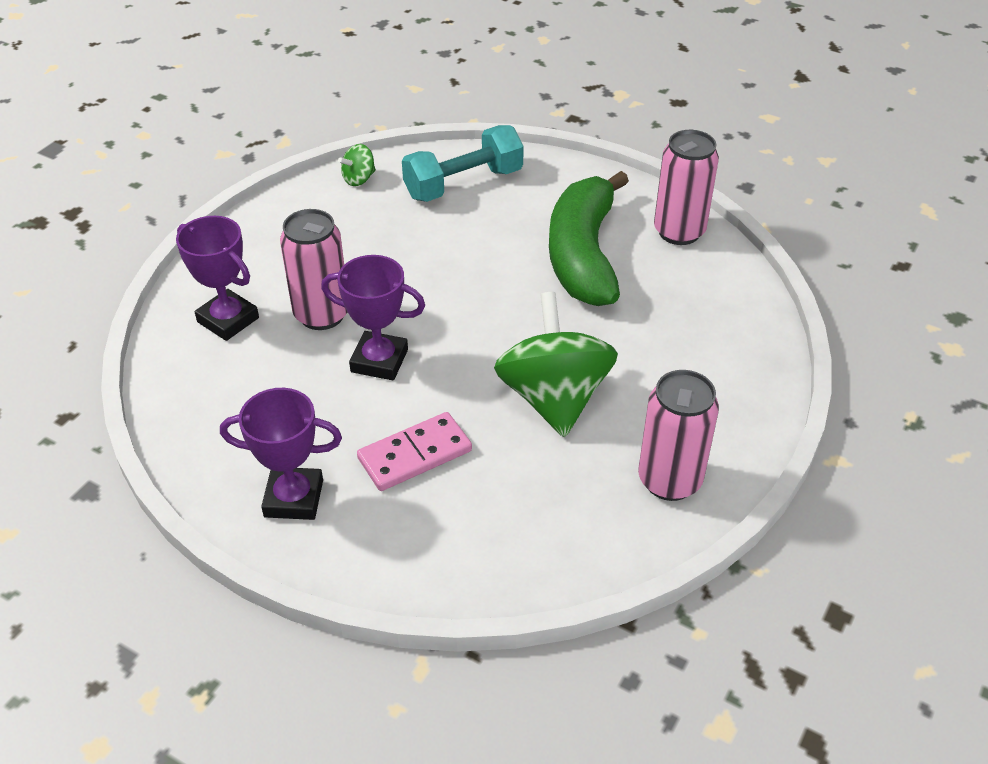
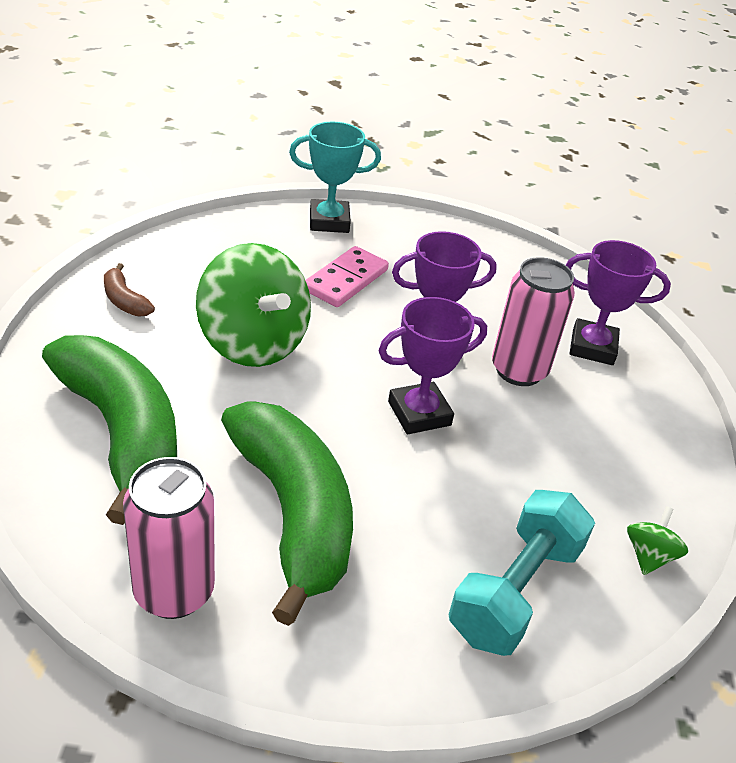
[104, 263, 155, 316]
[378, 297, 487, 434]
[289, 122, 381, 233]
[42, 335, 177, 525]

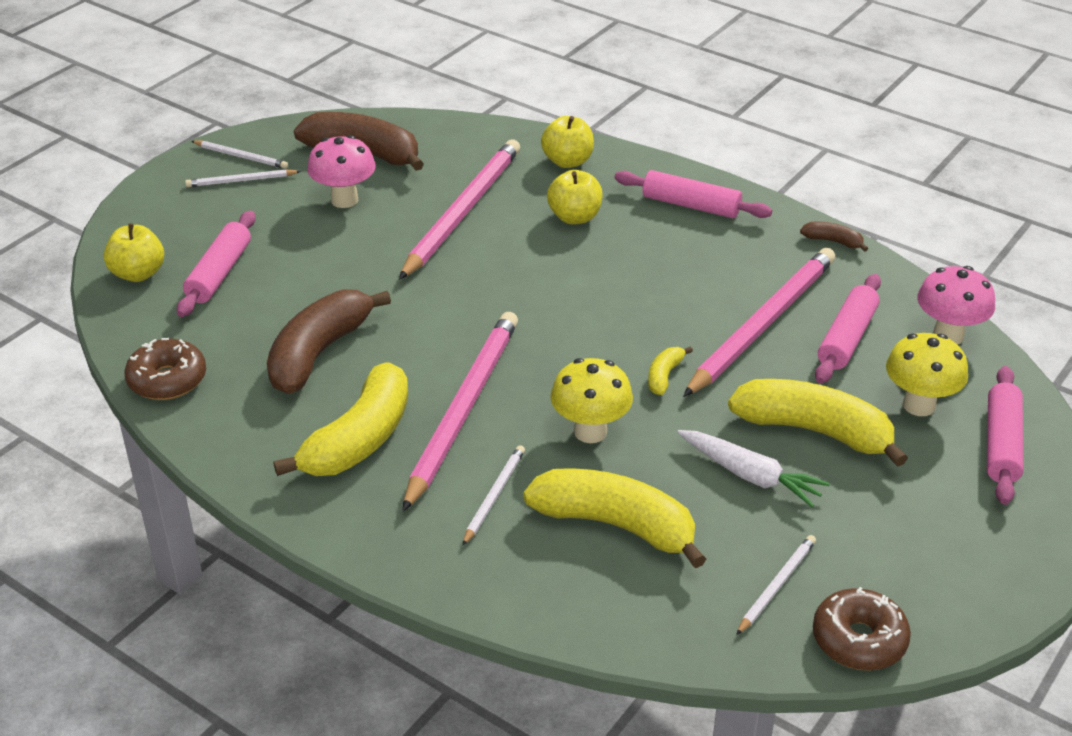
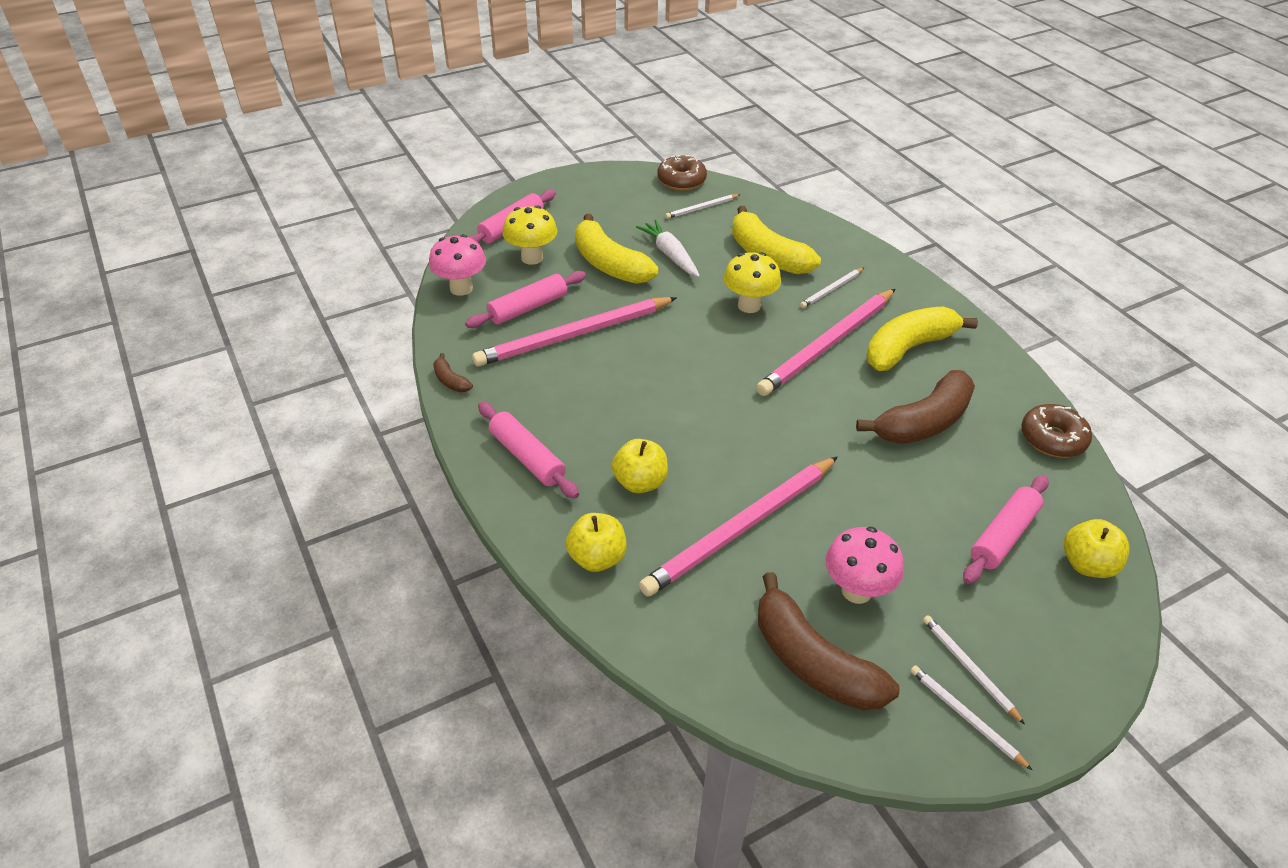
[923, 615, 1025, 725]
[648, 346, 693, 395] (first image)

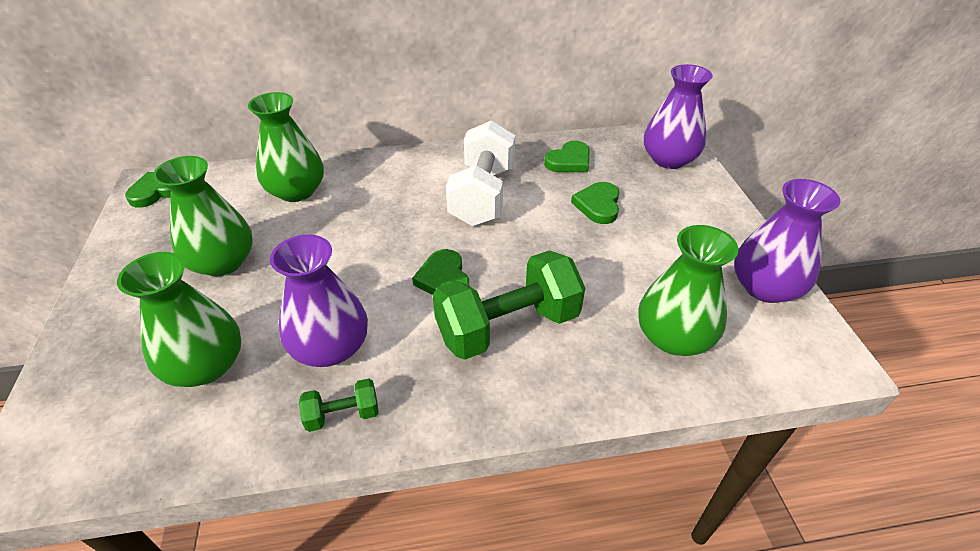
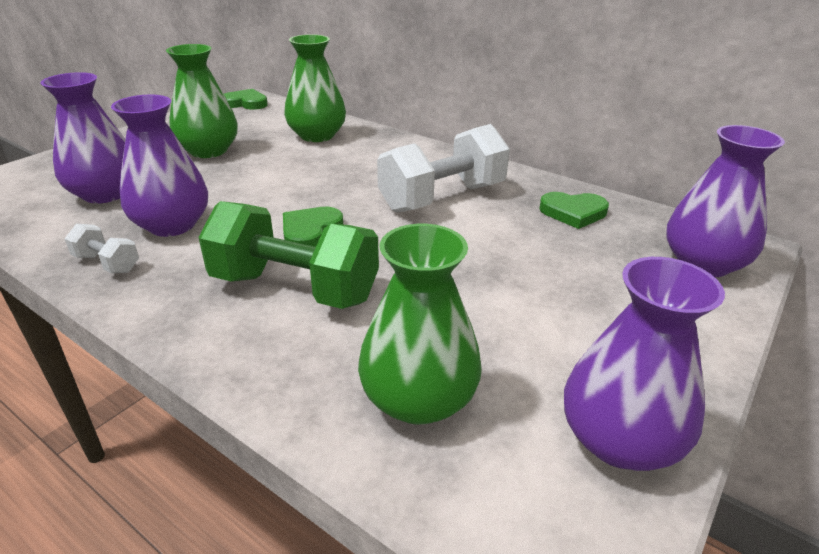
[571, 182, 619, 224] (first image)
[40, 72, 125, 204]
[65, 224, 139, 273]

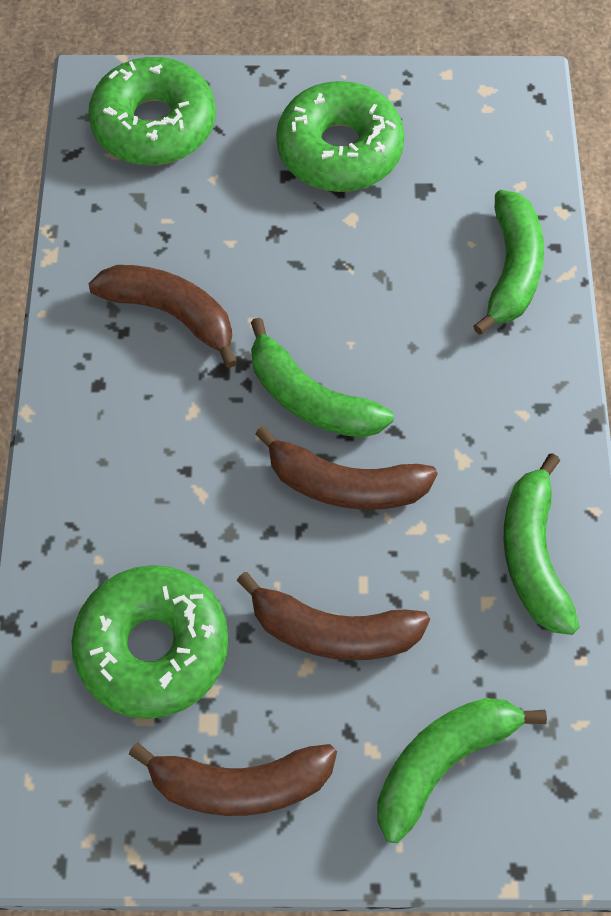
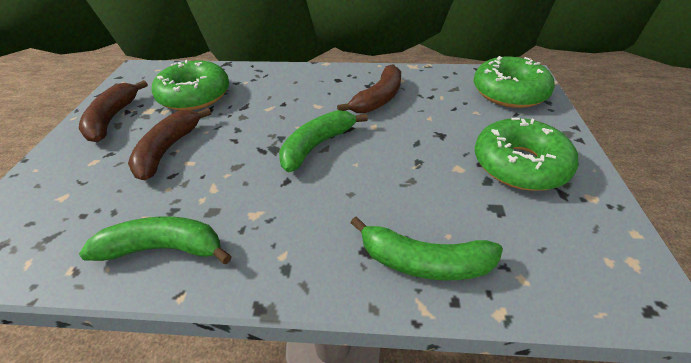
[255, 426, 438, 510] (first image)
[377, 698, 547, 843] (first image)

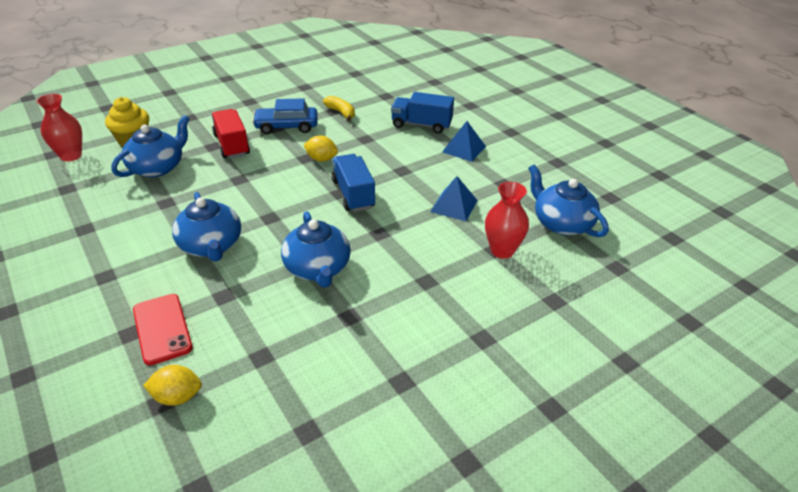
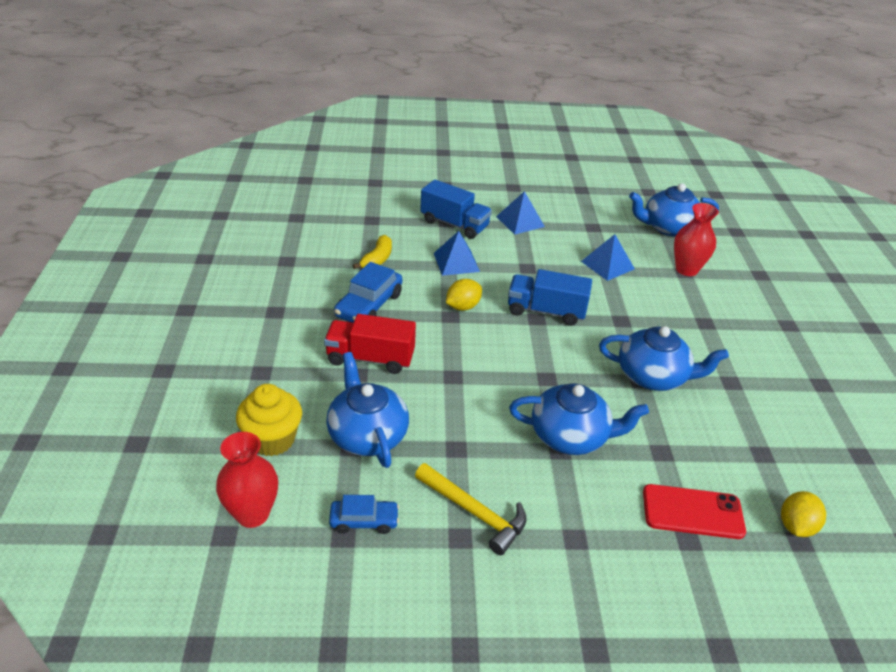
[420, 180, 492, 239]
[353, 235, 392, 269]
[434, 231, 480, 276]
[415, 463, 527, 555]
[329, 495, 399, 534]

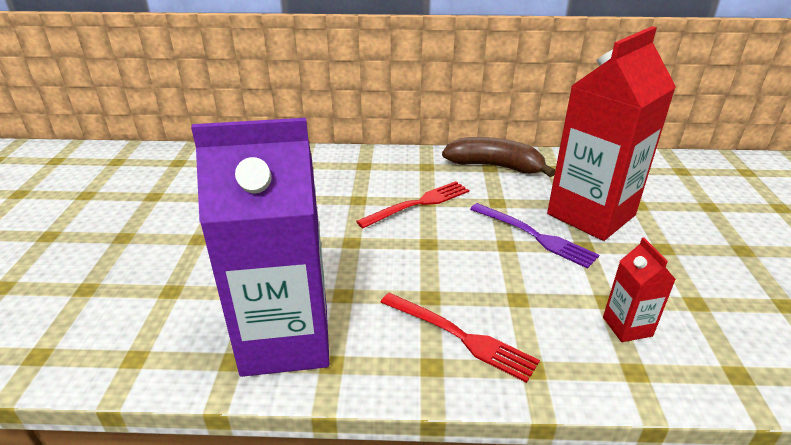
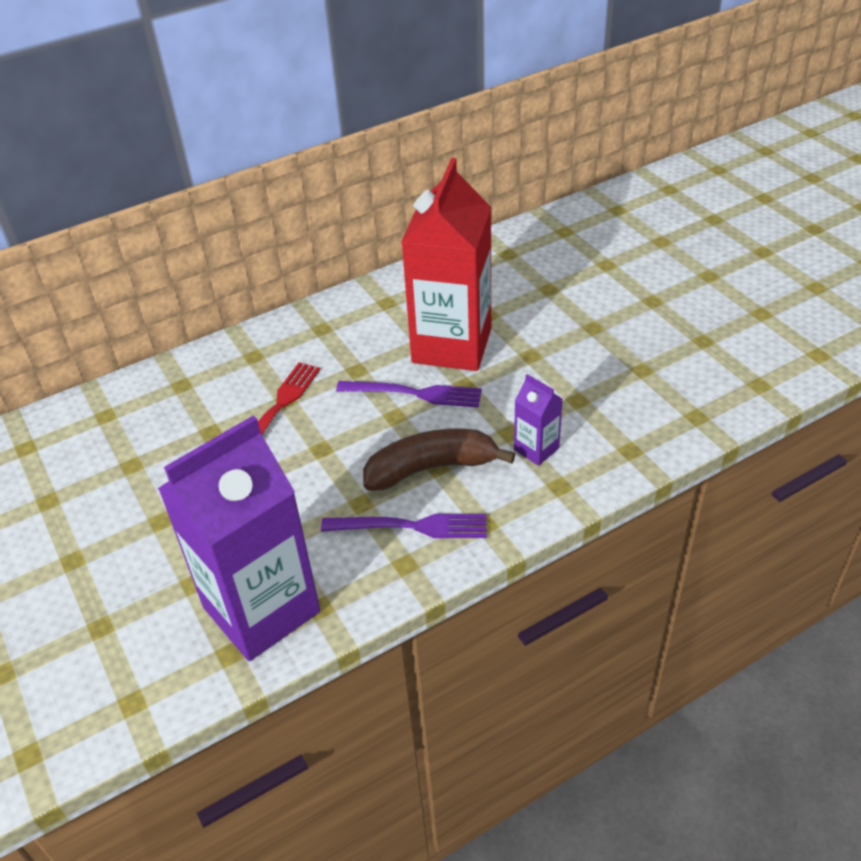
[363, 429, 515, 491]
[514, 374, 563, 466]
[321, 514, 487, 538]

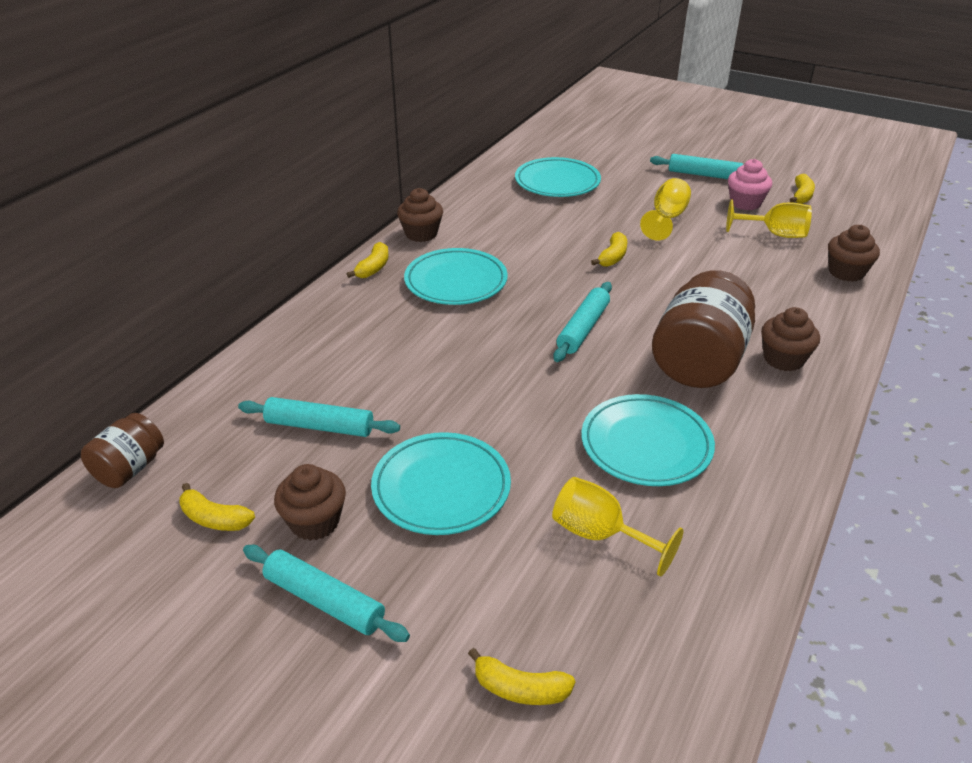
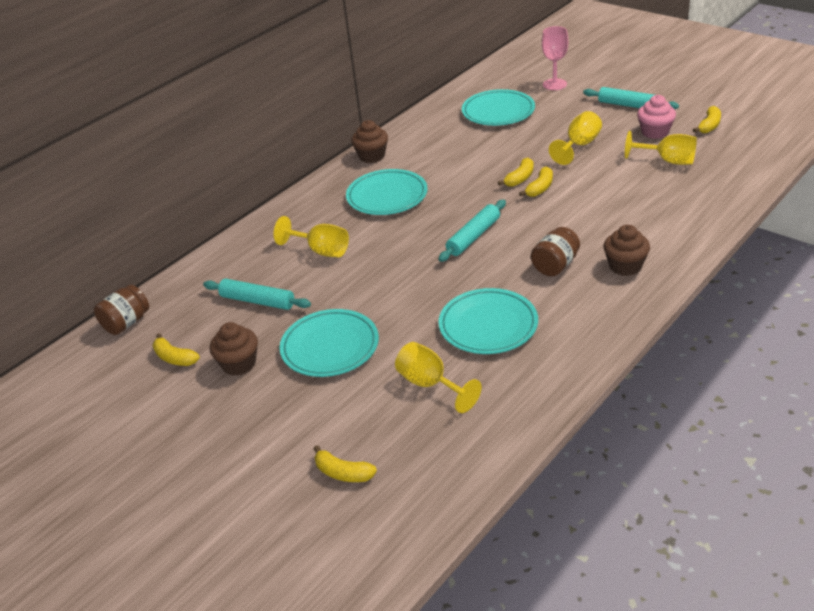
[828, 225, 880, 282] (first image)
[519, 166, 553, 197]
[531, 227, 580, 276]
[243, 545, 410, 642] (first image)
[542, 26, 568, 90]
[273, 216, 349, 257]

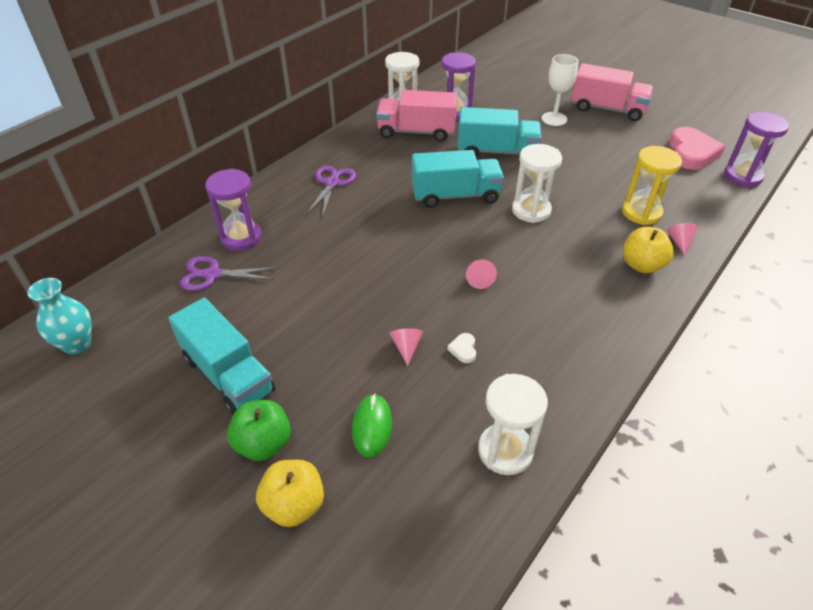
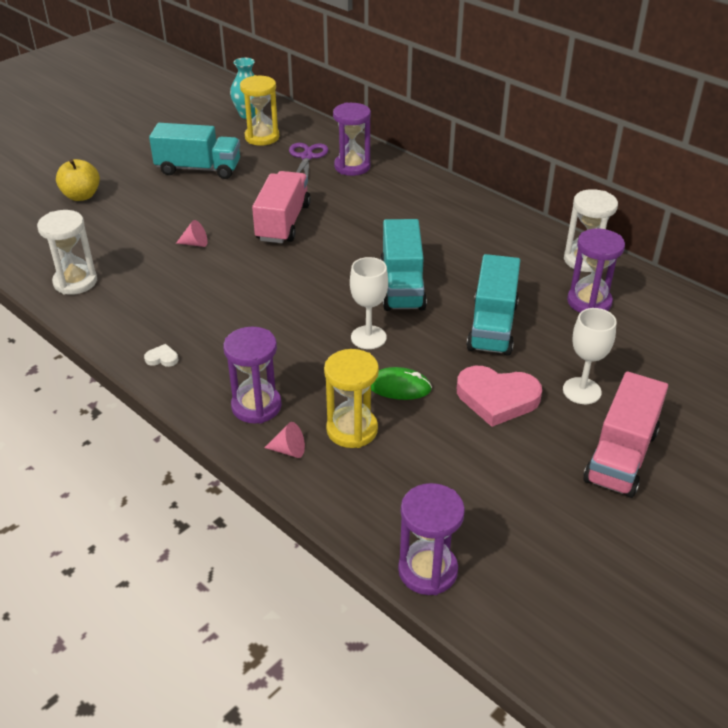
[252, 171, 311, 243]
[457, 366, 542, 427]
[350, 257, 388, 349]
[307, 166, 356, 215] (first image)
[223, 327, 282, 424]
[466, 259, 497, 289] (first image)
[149, 123, 240, 179]
[144, 344, 178, 367]
[371, 367, 432, 400]
[227, 400, 291, 461] (first image)
[240, 75, 279, 146]

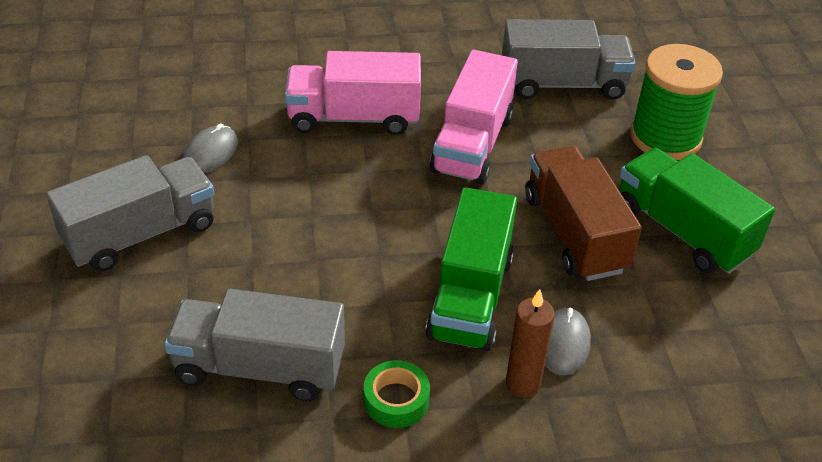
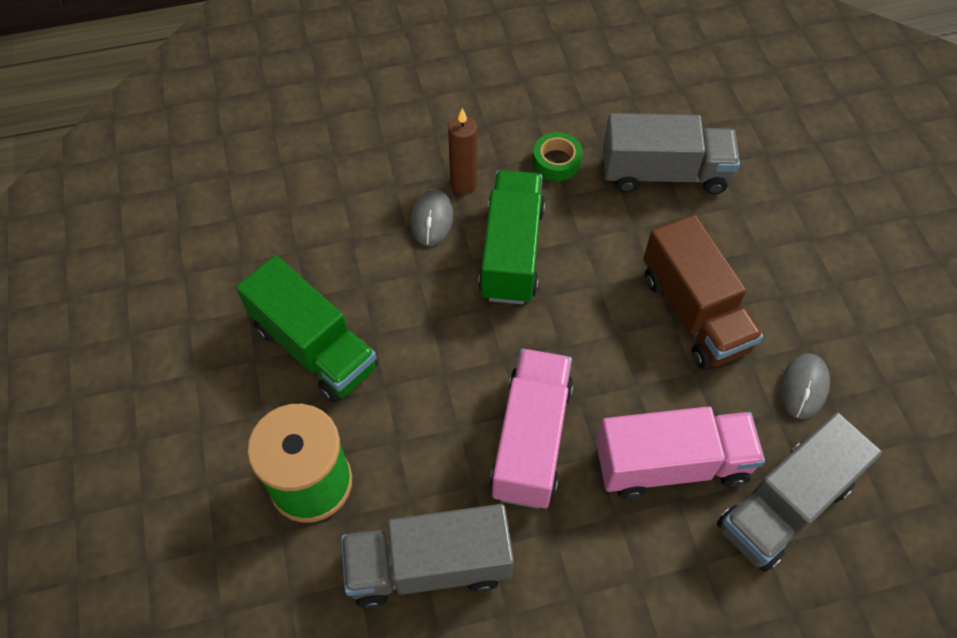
[643, 215, 763, 369]
[717, 412, 882, 572]

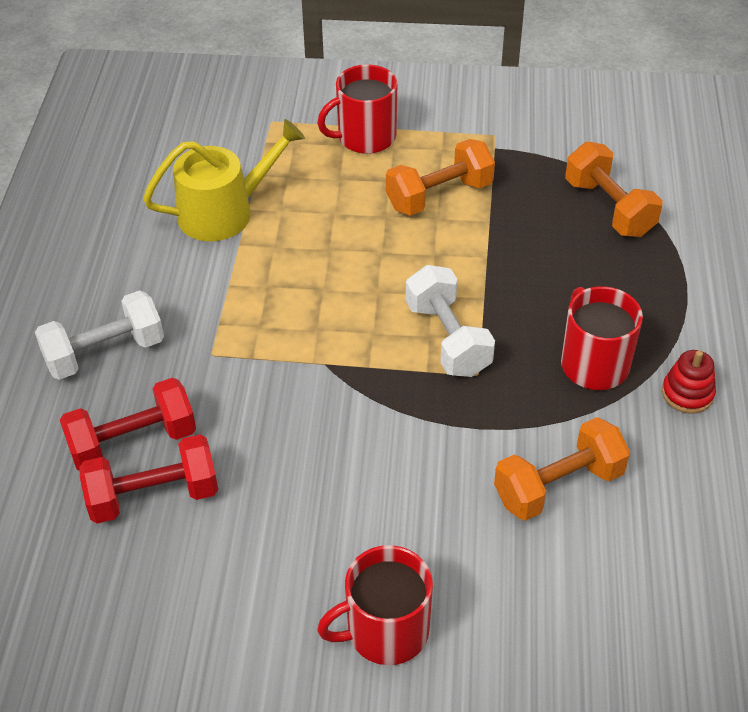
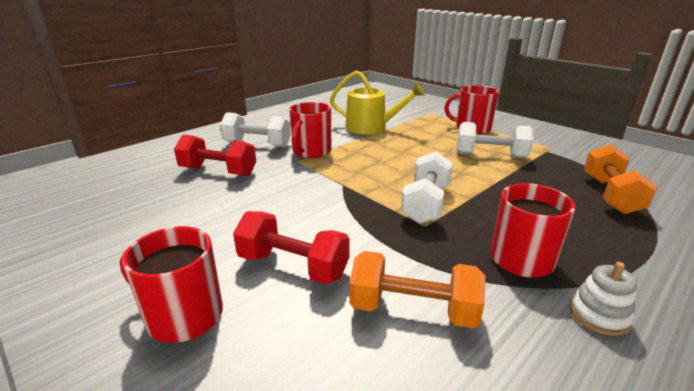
[457, 122, 534, 158]
[570, 262, 637, 336]
[233, 211, 349, 284]
[289, 102, 331, 158]

